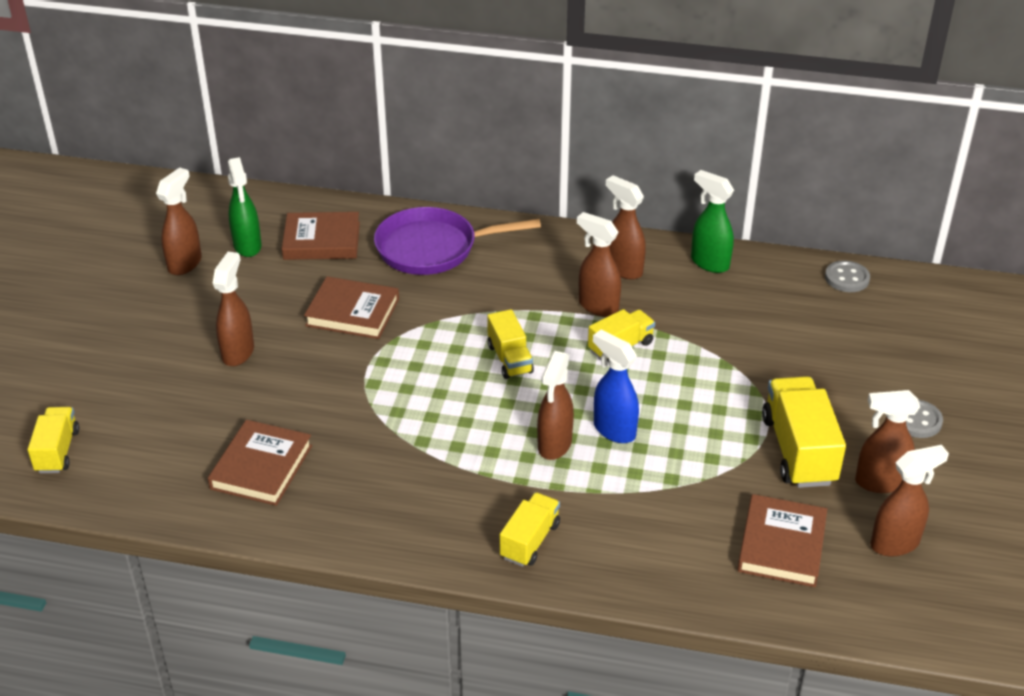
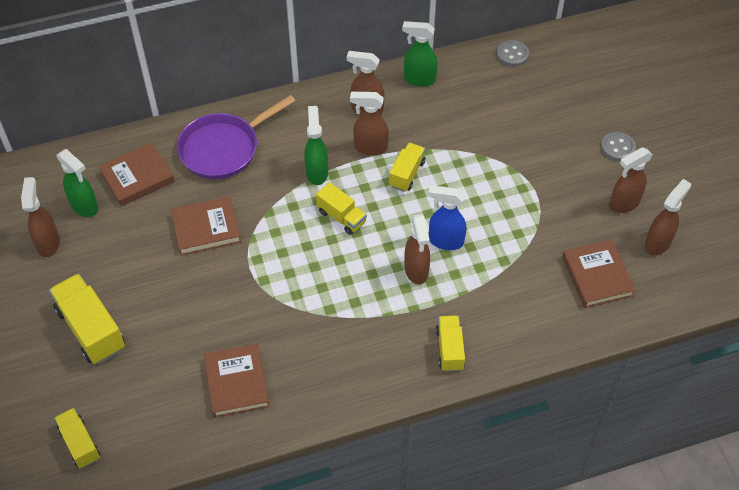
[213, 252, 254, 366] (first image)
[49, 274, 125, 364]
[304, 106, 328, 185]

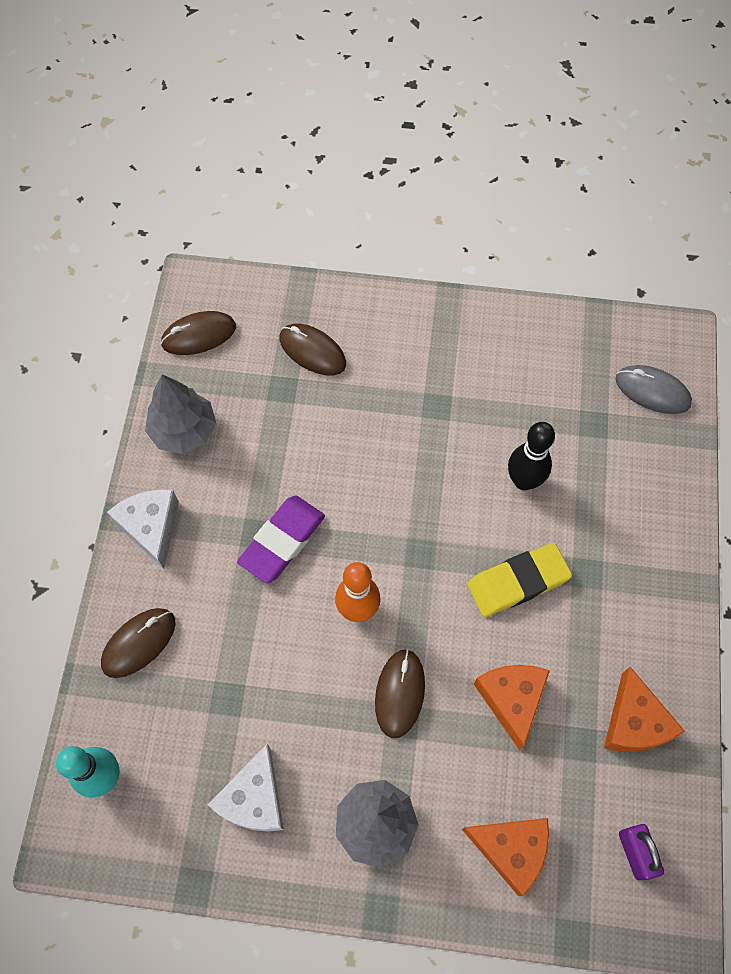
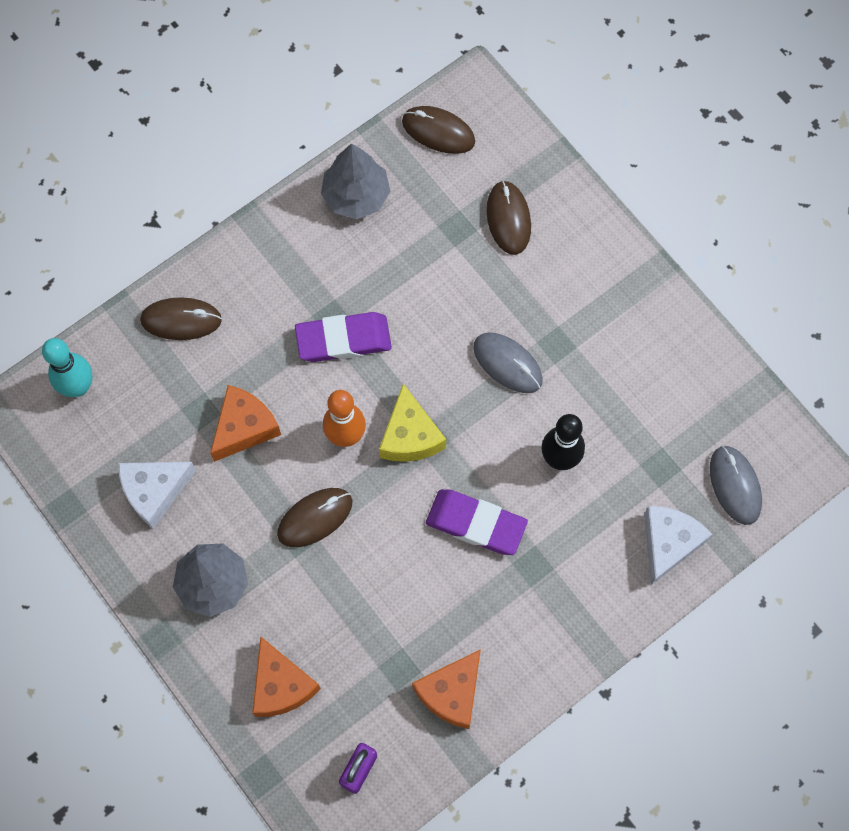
[644, 506, 712, 585]
[426, 489, 528, 555]
[210, 385, 281, 462]
[473, 332, 543, 393]
[379, 384, 446, 462]

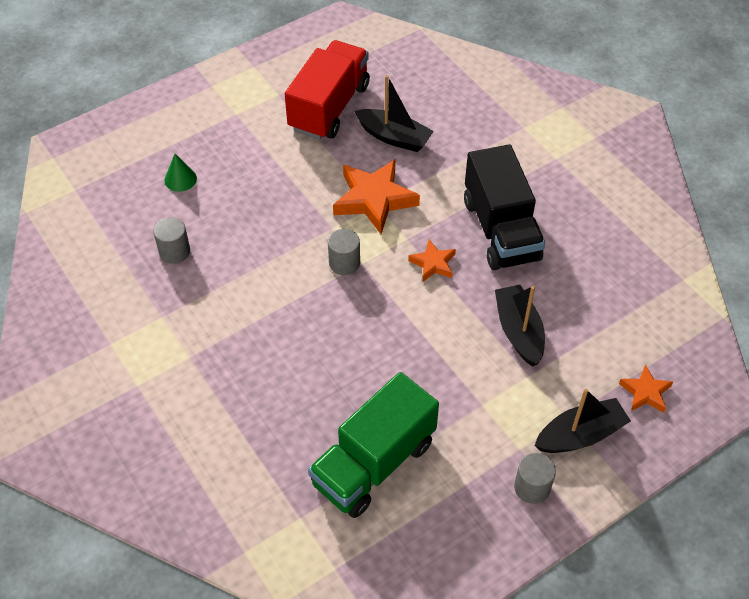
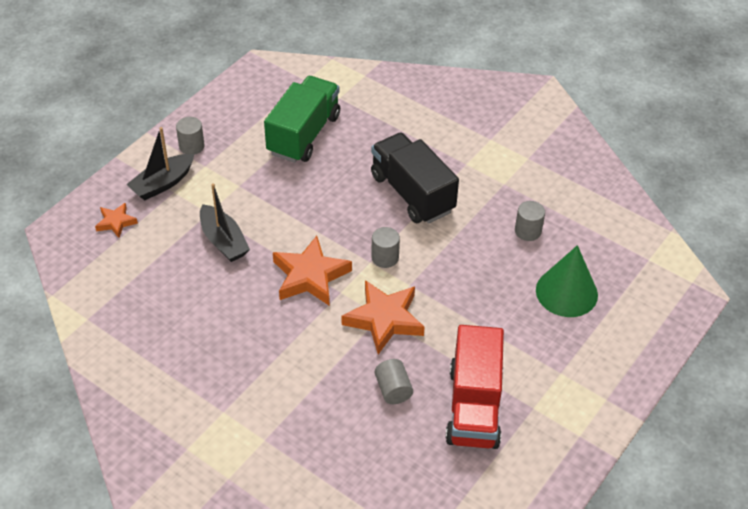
[375, 359, 413, 404]
[371, 132, 459, 224]
[536, 245, 598, 317]
[273, 236, 352, 305]

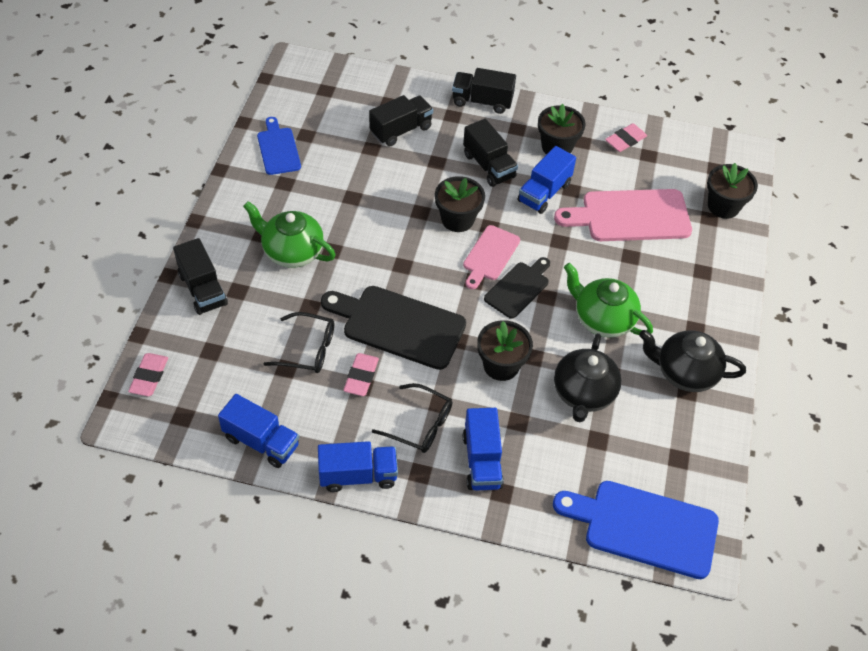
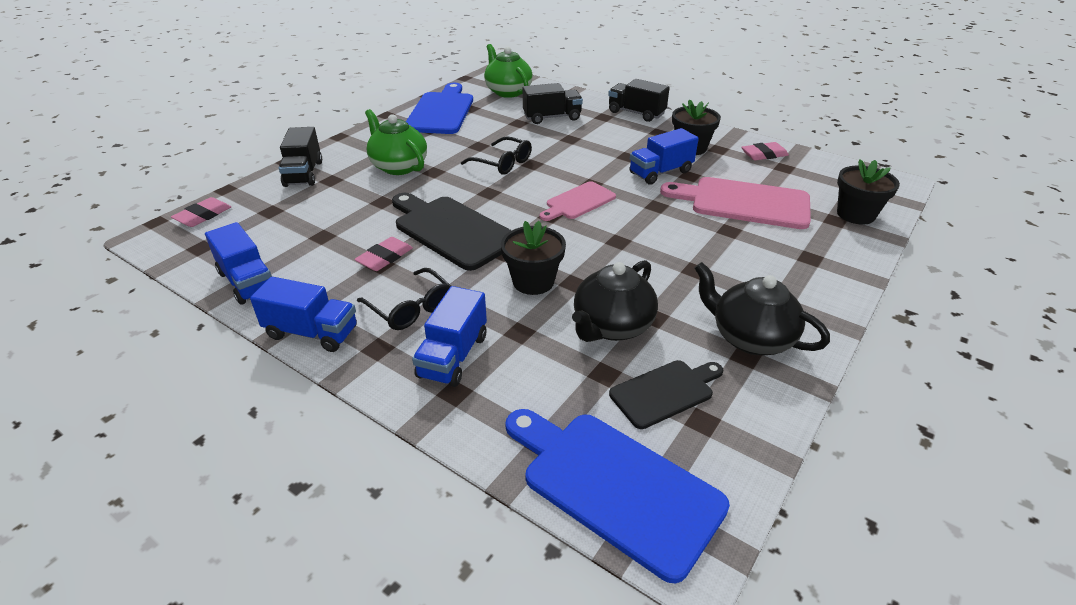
[406, 83, 473, 134]
[463, 119, 518, 187] (first image)
[435, 176, 485, 232] (first image)
[609, 360, 723, 429]
[484, 44, 533, 98]
[461, 136, 532, 175]

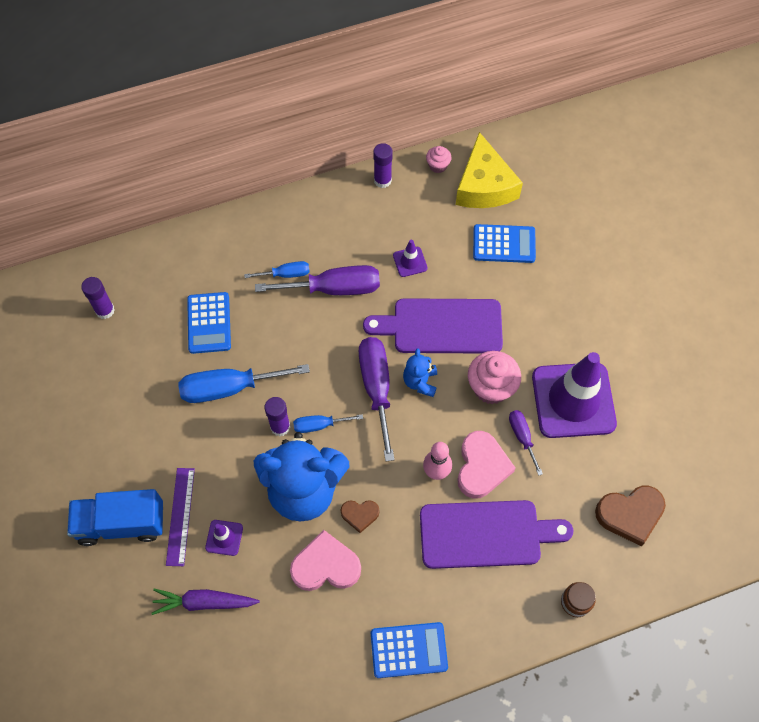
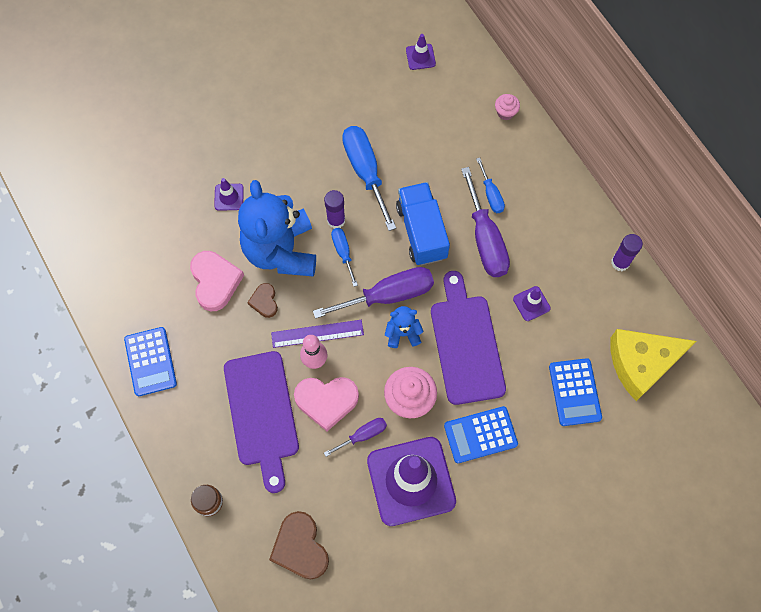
[495, 94, 520, 120]
[406, 34, 436, 70]
[444, 406, 518, 463]
[271, 320, 364, 348]
[396, 182, 450, 265]
[151, 589, 260, 615] (first image)

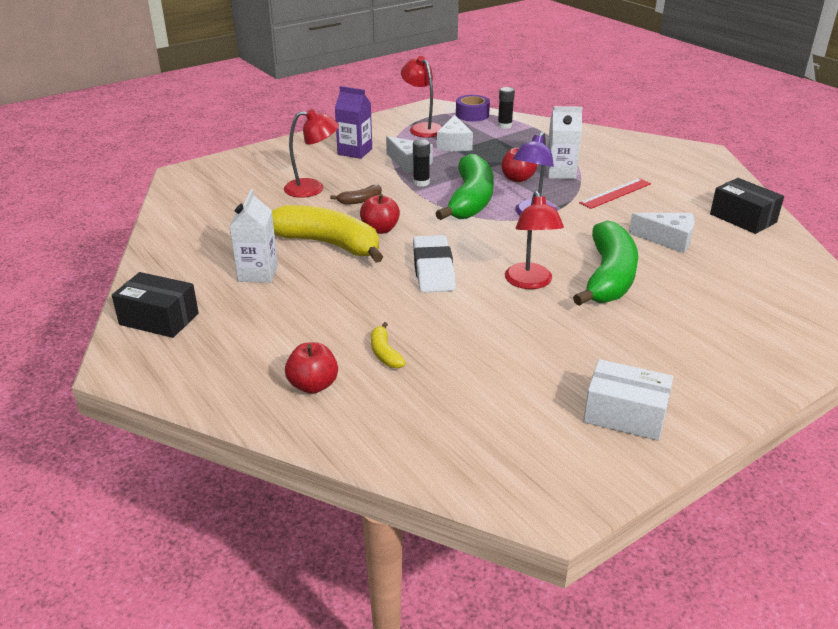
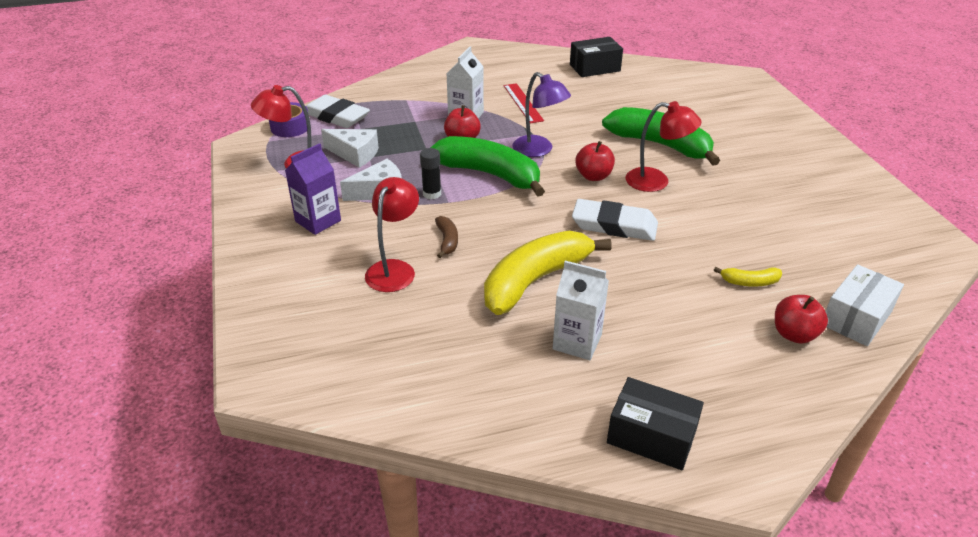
[306, 95, 370, 128]
[576, 141, 615, 181]
[629, 213, 695, 253] (first image)
[607, 377, 704, 470]
[825, 264, 904, 346]

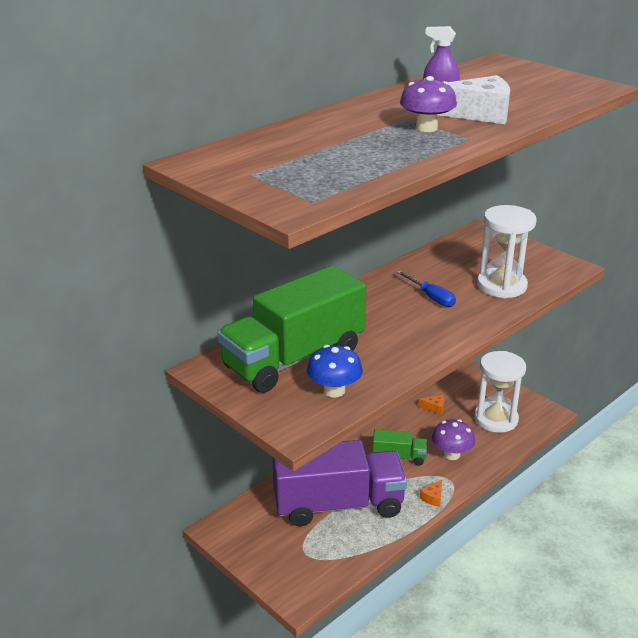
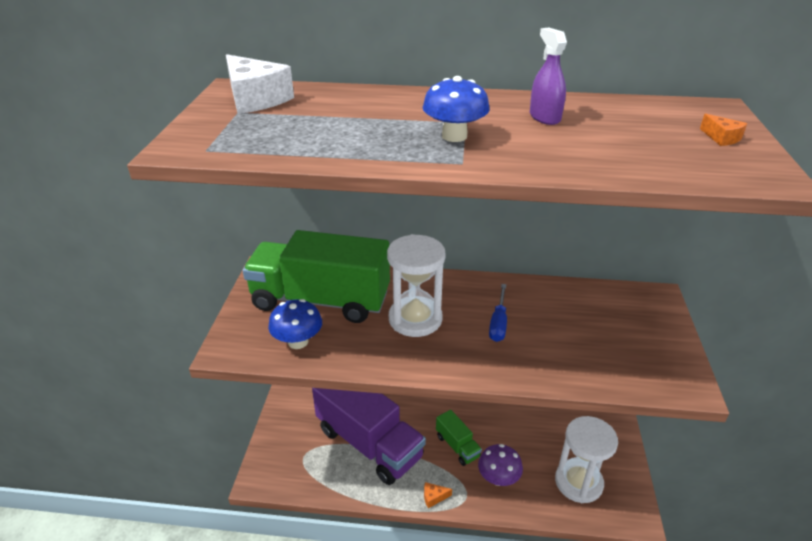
[226, 54, 294, 114]
[423, 76, 490, 142]
[387, 234, 446, 337]
[700, 114, 747, 146]

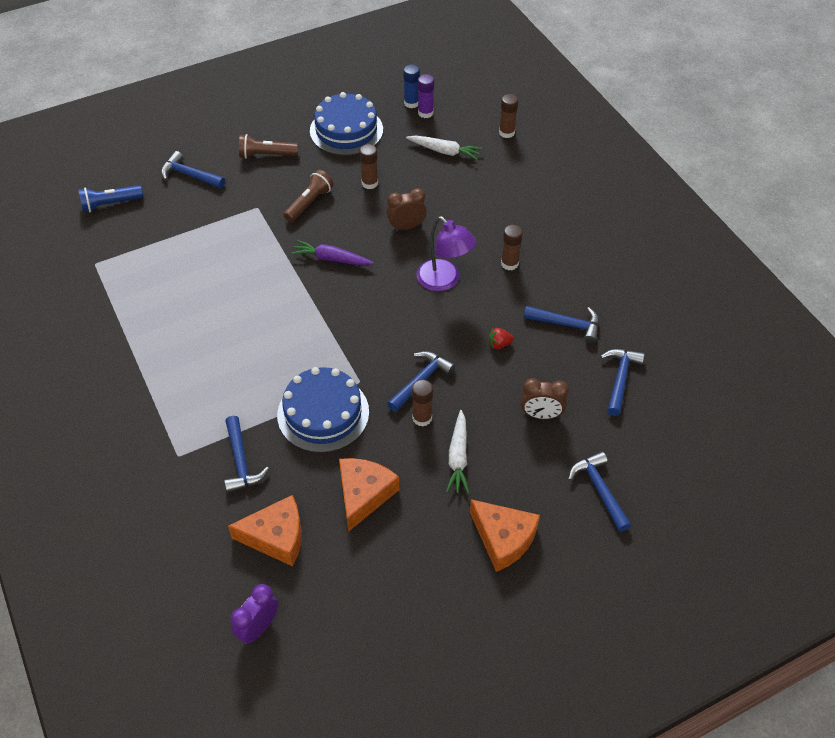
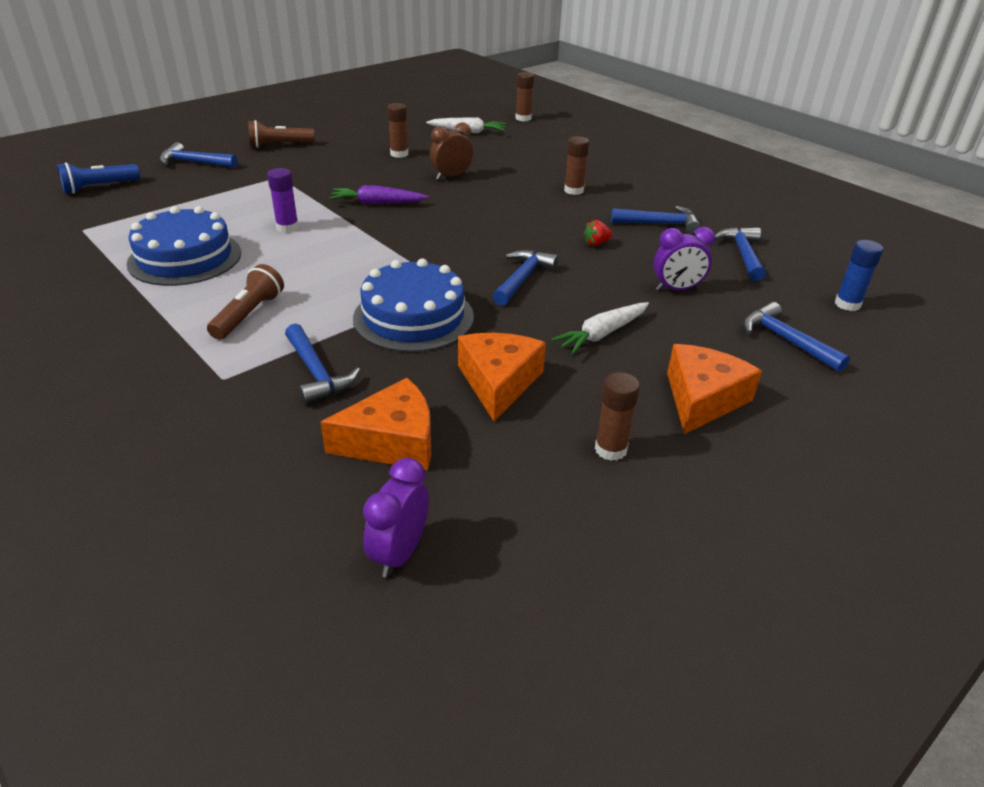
[835, 240, 883, 311]
[267, 168, 299, 233]
[127, 206, 241, 286]
[207, 264, 284, 340]
[416, 216, 476, 291] (first image)
[653, 227, 715, 291]
[595, 372, 640, 461]
[551, 302, 649, 354]
[667, 344, 762, 434]

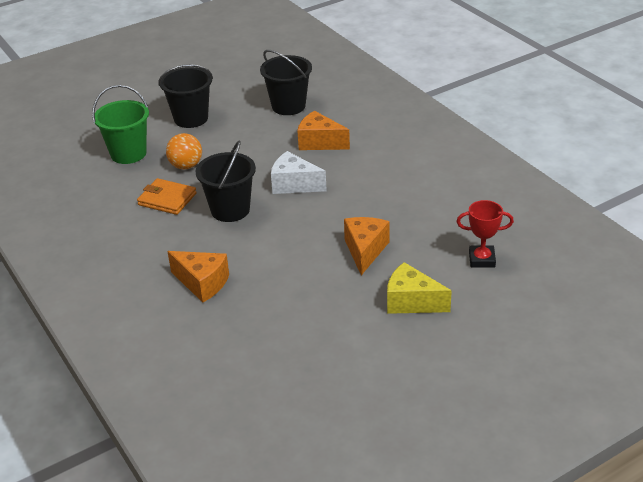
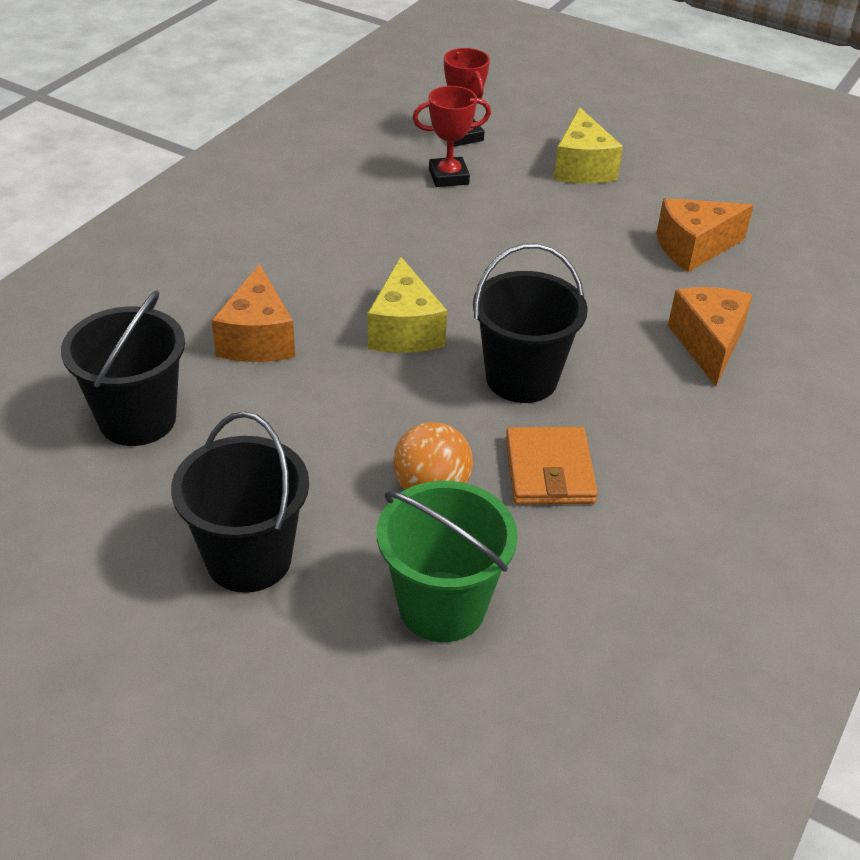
[368, 257, 447, 353]
[657, 198, 754, 272]
[413, 86, 491, 187]

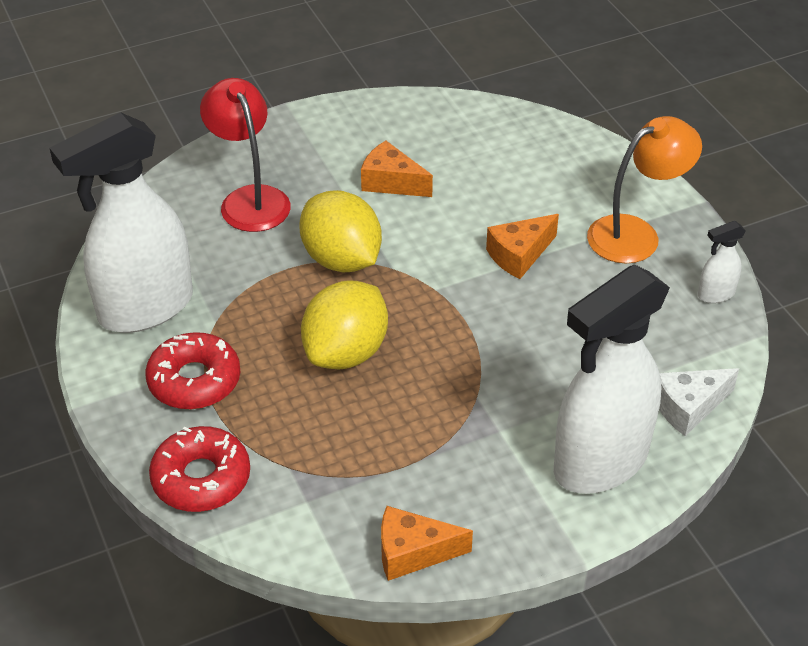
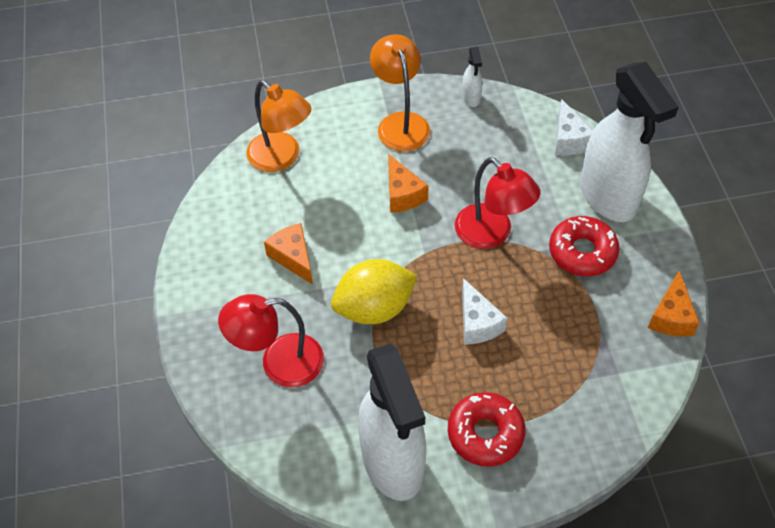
[264, 223, 313, 285]
[462, 278, 508, 345]
[549, 216, 619, 276]
[246, 80, 311, 172]
[455, 157, 541, 249]

